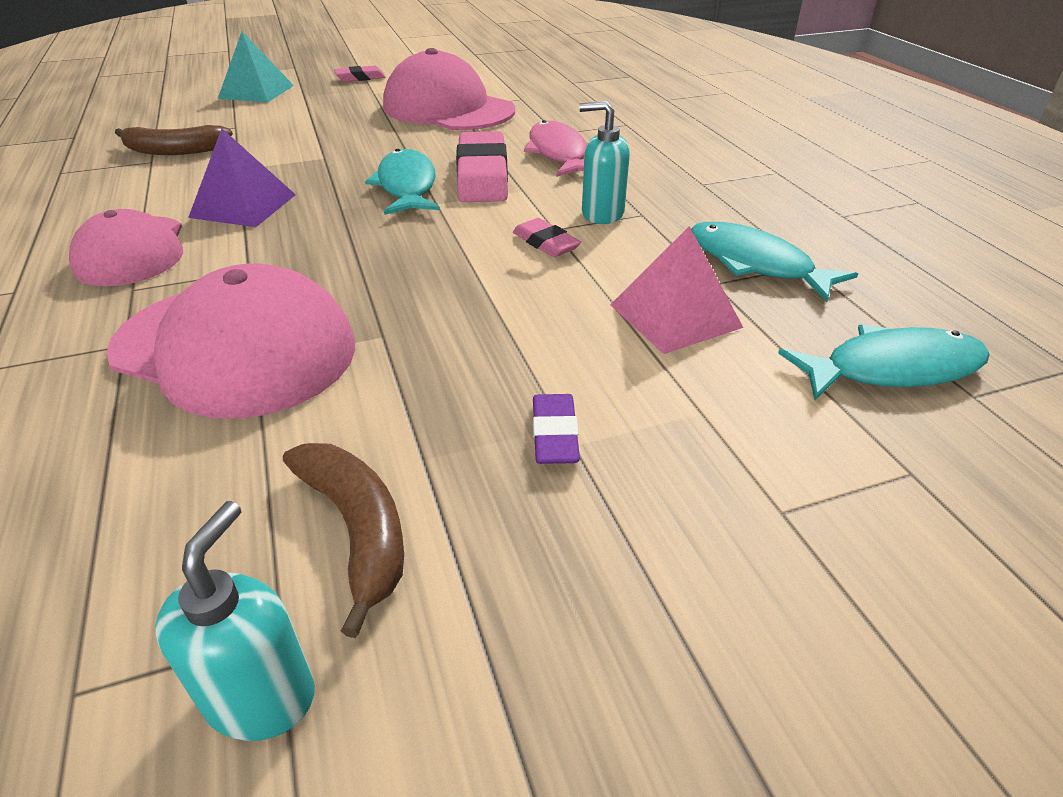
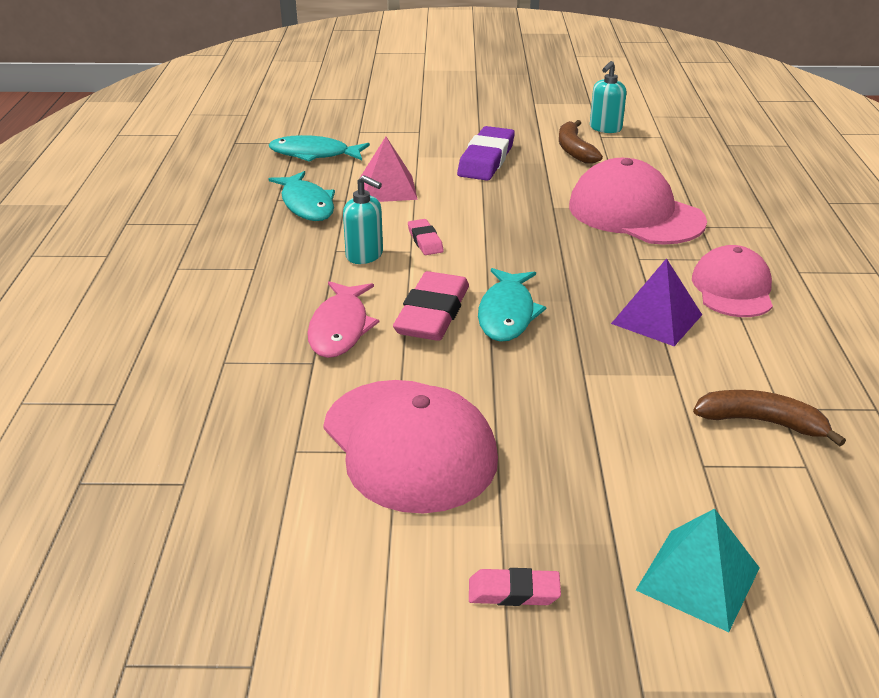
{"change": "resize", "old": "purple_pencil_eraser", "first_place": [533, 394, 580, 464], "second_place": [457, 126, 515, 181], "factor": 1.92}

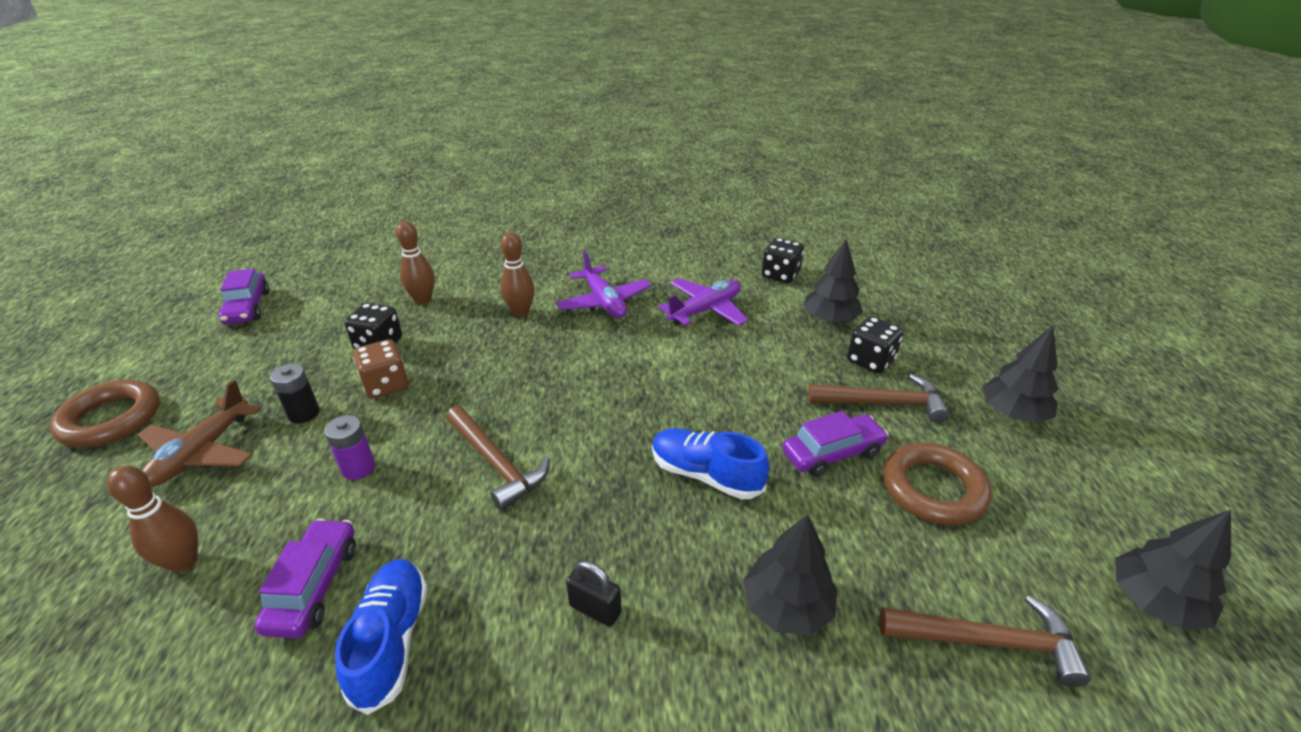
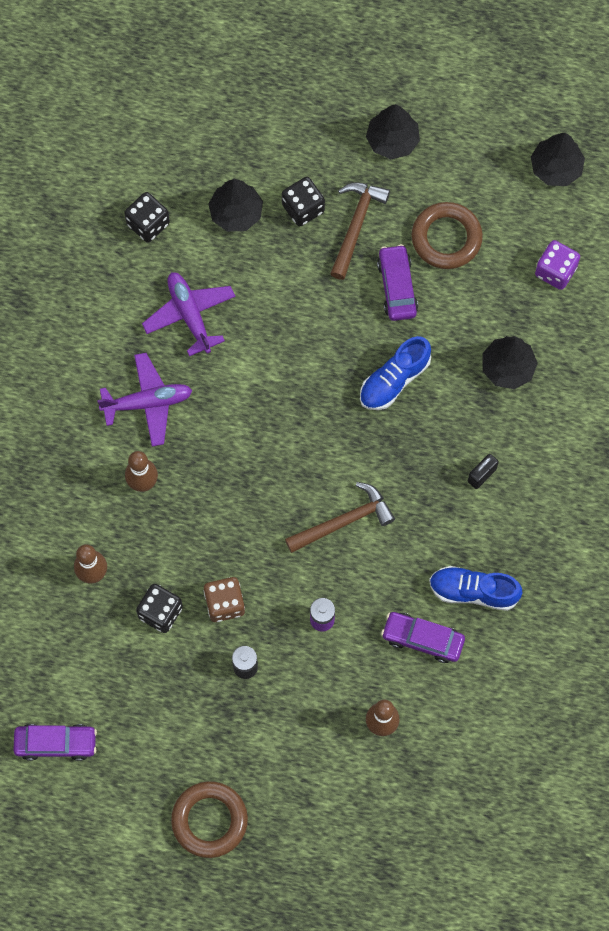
{"change": "replace", "old": "dark_brown_hammer", "new": "purple_game_die", "first_place": [879, 595, 1091, 687], "second_place": [535, 240, 580, 290]}
{"change": "delete", "old": "dark_brown_plane", "first_place": [137, 379, 261, 487]}

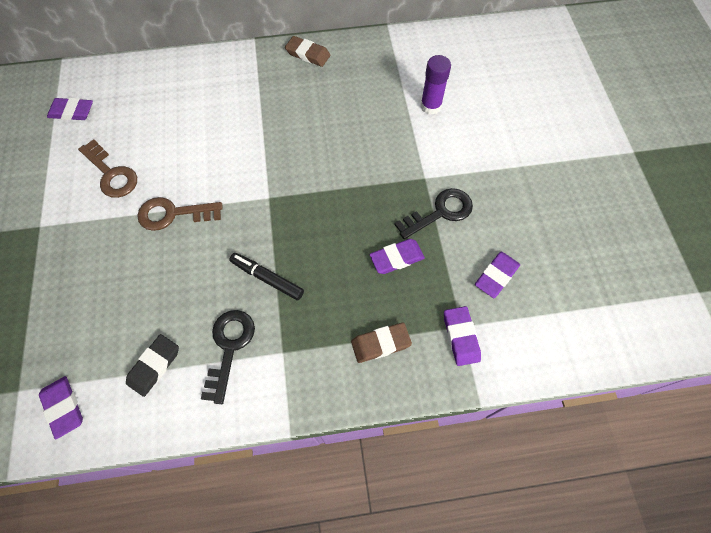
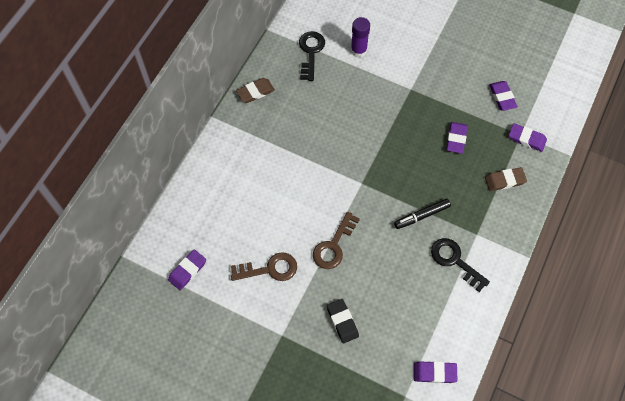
{"change": "move", "old": "black_door_key", "first_place": [394, 188, 473, 239], "second_place": [299, 31, 325, 81]}
{"change": "move", "old": "black_pencil_eraser", "first_place": [126, 334, 179, 397], "second_place": [327, 299, 359, 343]}
{"change": "rotate", "old": "dark_brown_pencil_eraser", "first_place": [351, 323, 412, 363], "second_place": [485, 167, 527, 191], "degrees": 60}

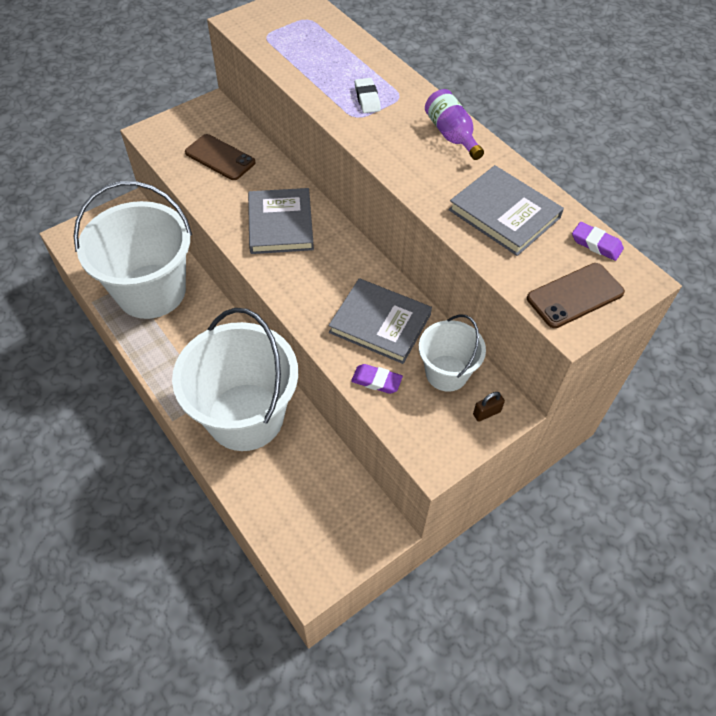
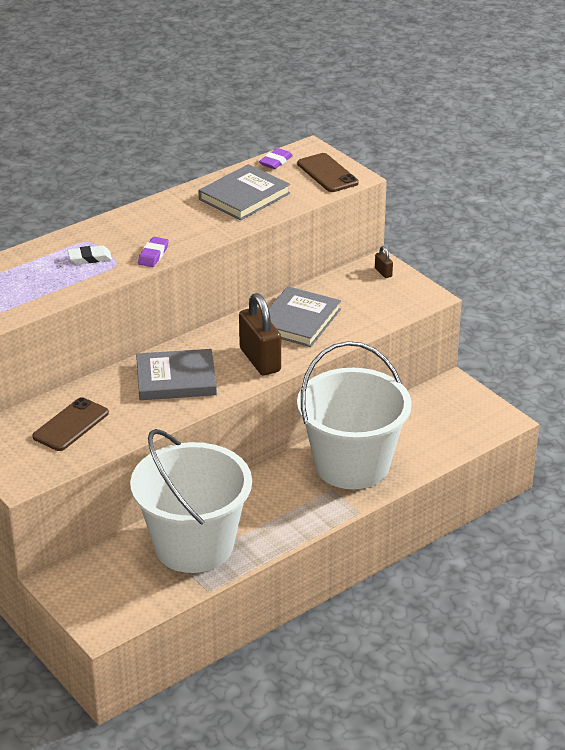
{"change": "move", "old": "purple_pencil_eraser", "first_place": [351, 364, 403, 394], "second_place": [138, 237, 169, 267]}
{"change": "insert", "new": "dark_brown_small_lock", "second_place": [239, 293, 281, 376]}
{"change": "delete", "old": "white_pail", "first_place": [419, 314, 486, 392]}
{"change": "delete", "old": "purple_flask", "first_place": [425, 89, 484, 160]}

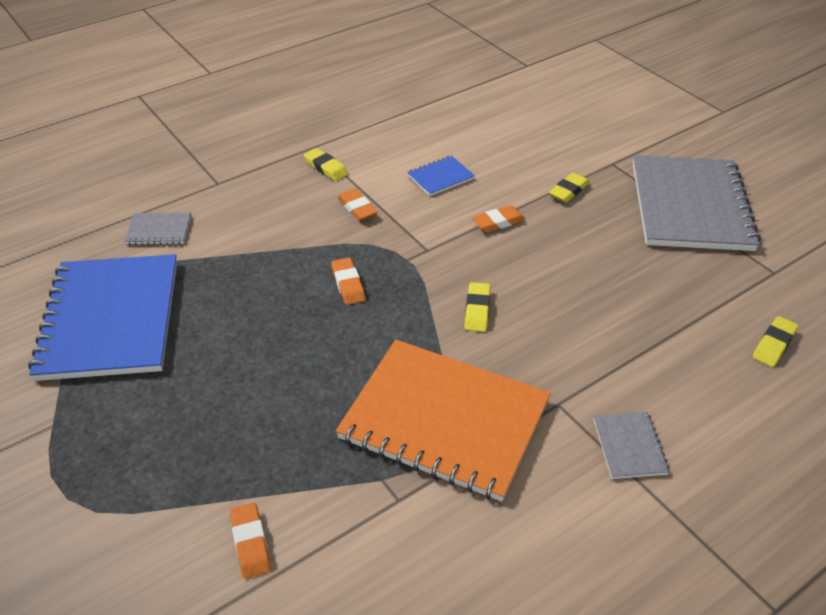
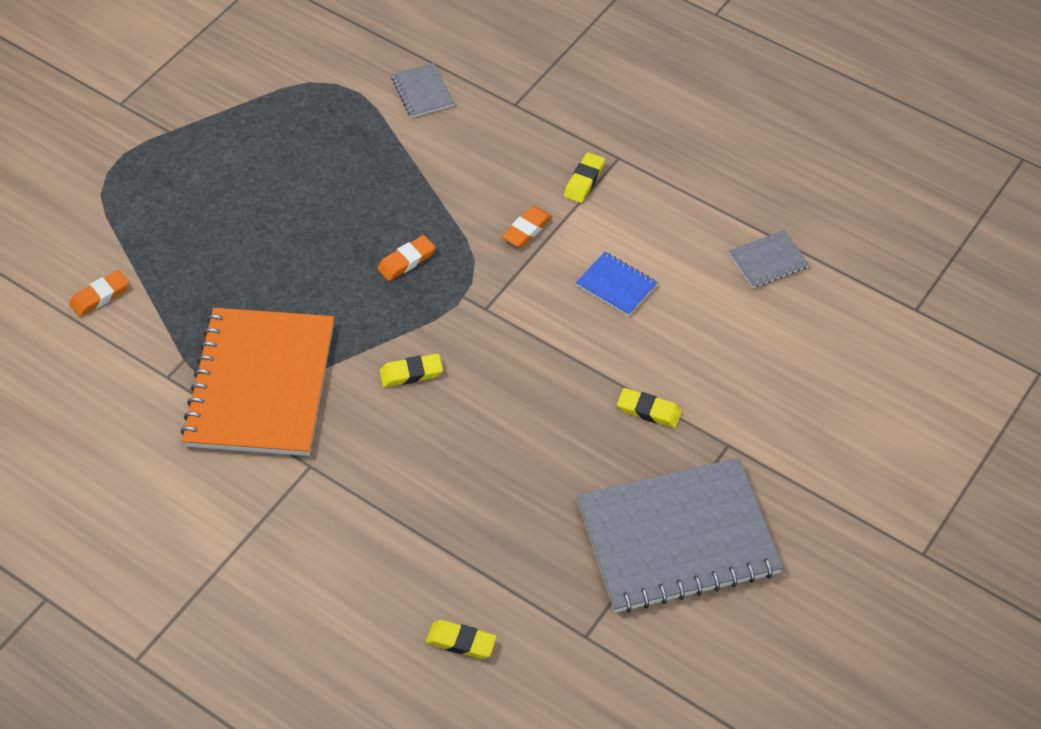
{"change": "move", "old": "ash-grey_notepad", "first_place": [593, 412, 669, 479], "second_place": [729, 230, 809, 288]}
{"change": "delete", "old": "royal_blue_notepad", "first_place": [28, 254, 177, 381]}
{"change": "delete", "old": "orange-coloured_pencil_eraser", "first_place": [472, 205, 526, 232]}

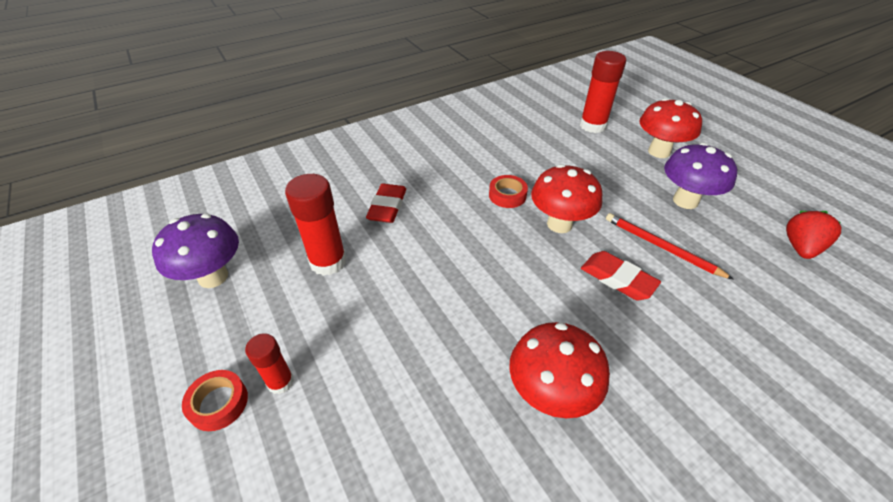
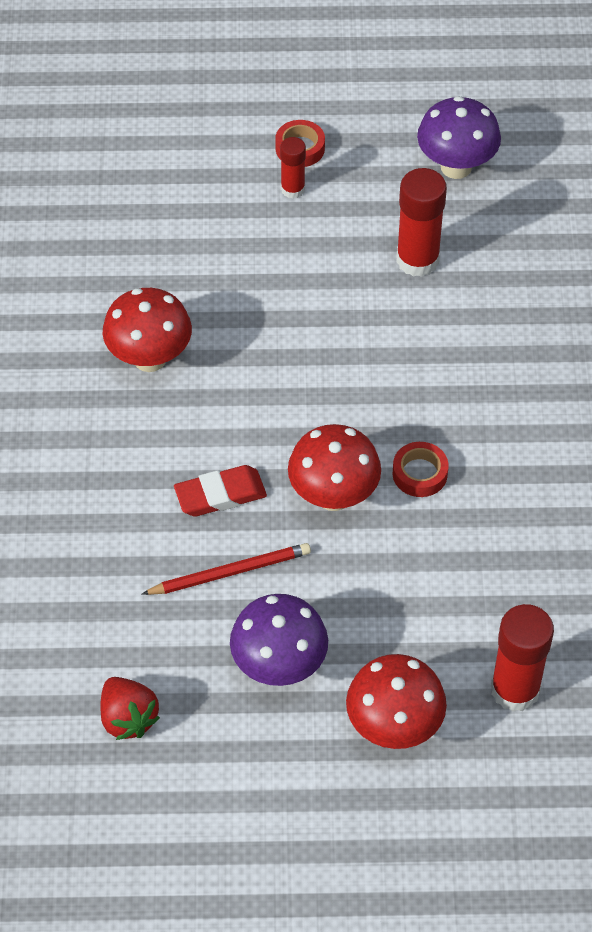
{"change": "delete", "old": "crimson_pencil_eraser", "first_place": [366, 184, 406, 223]}

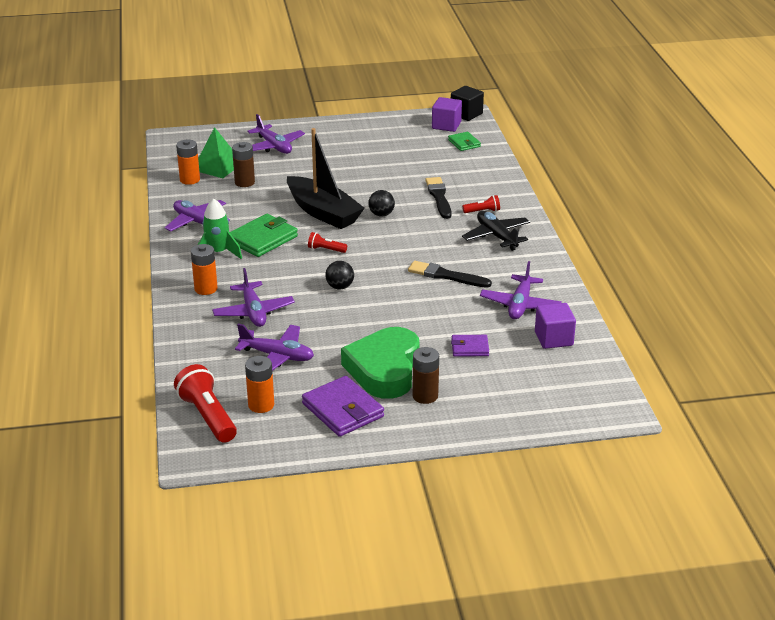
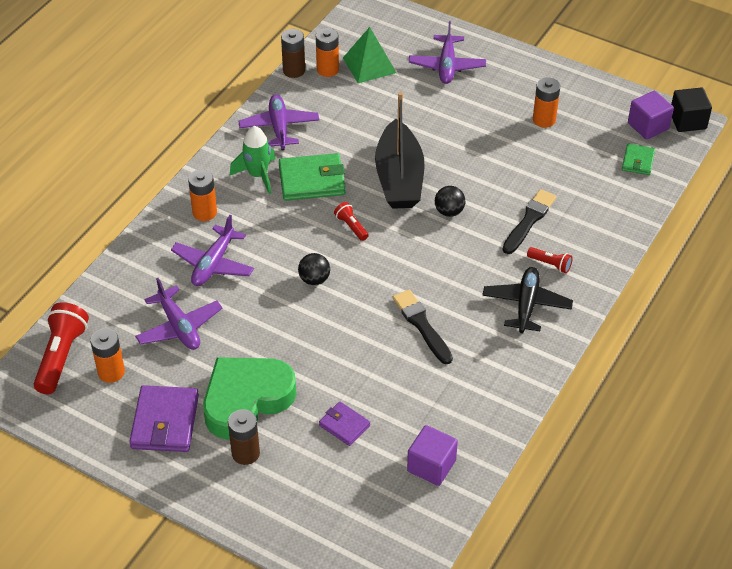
{"change": "move", "old": "dark_brown_power_cell", "first_place": [232, 142, 255, 187], "second_place": [281, 29, 305, 78]}
{"change": "insert", "new": "orange-coloured_power_cell", "second_place": [533, 78, 560, 128]}
{"change": "delete", "old": "purple_plane", "first_place": [480, 261, 562, 319]}

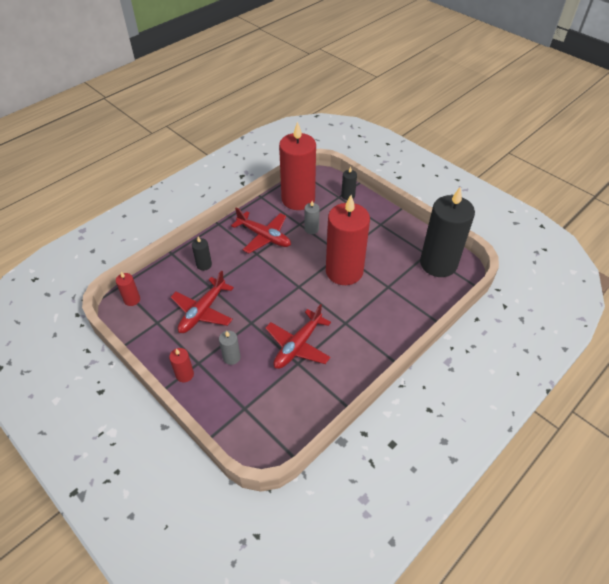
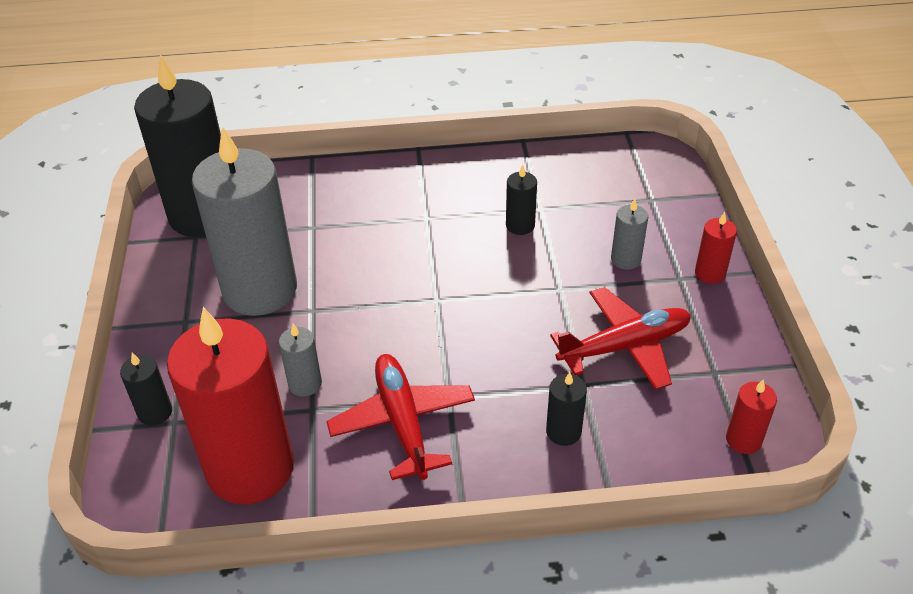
{"change": "insert", "new": "ash-grey_candle", "second_place": [192, 127, 297, 316]}
{"change": "replace", "old": "crimson_plane", "new": "black_candle", "first_place": [265, 304, 331, 369], "second_place": [506, 165, 537, 235]}
{"change": "delete", "old": "crimson_candle", "first_place": [326, 195, 370, 285]}

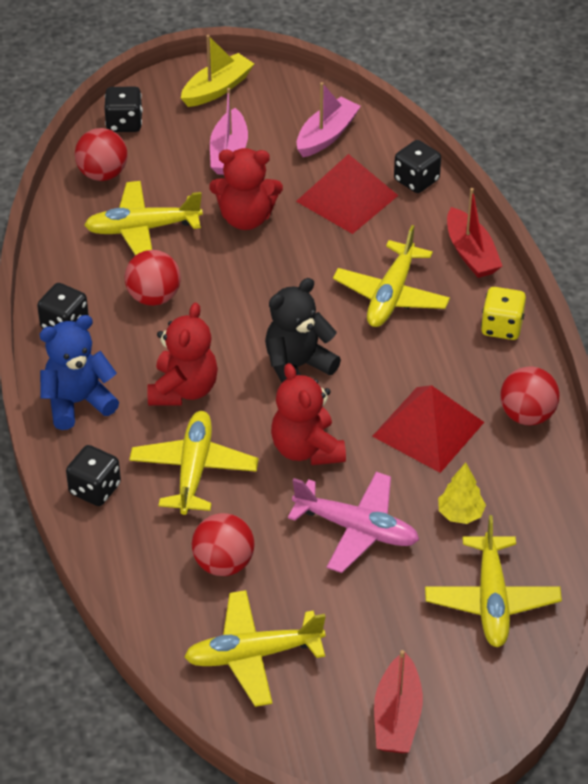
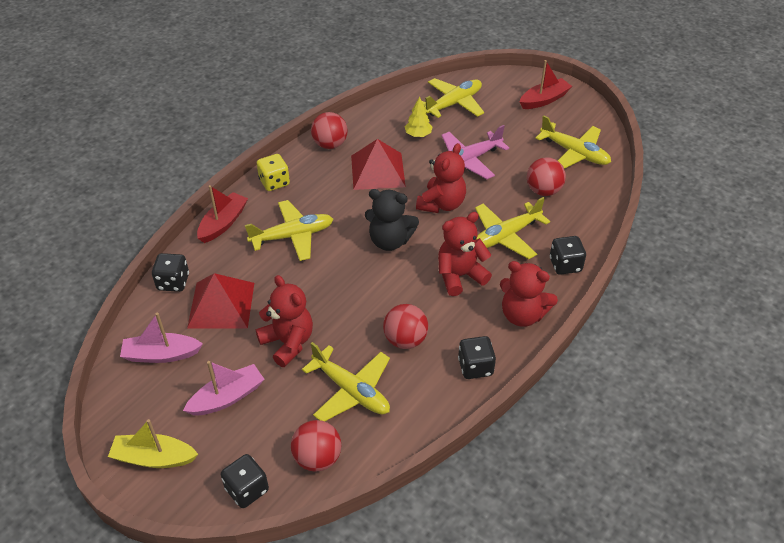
{"change": "rotate", "old": "pink_plane", "first_place": [288, 472, 419, 573], "second_place": [441, 125, 509, 179], "degrees": -105}
{"change": "recolor", "old": "royal_blue_teddy", "new": "crimson_teddy", "first_place": [40, 315, 119, 430], "second_place": [500, 261, 558, 326]}

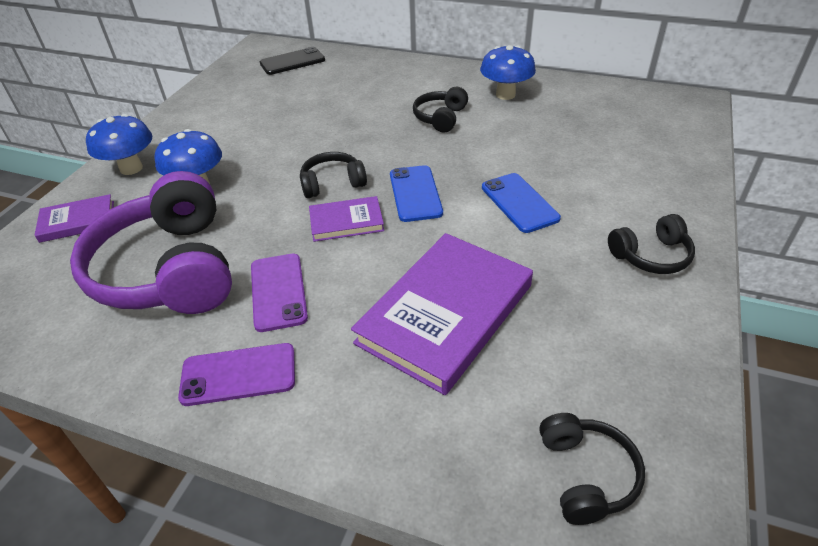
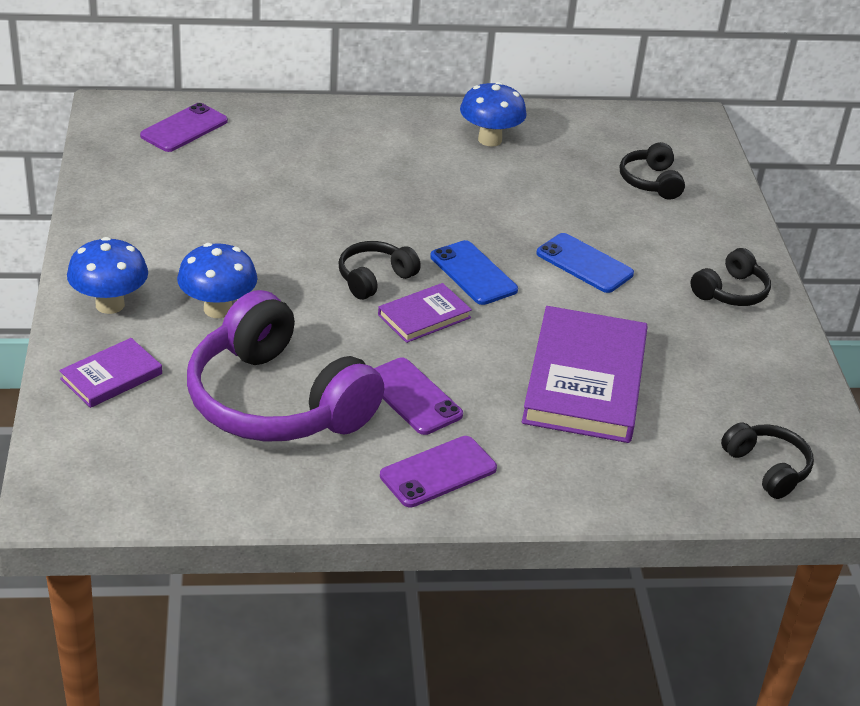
{"change": "recolor", "old": "black_smartphone", "new": "purple_smartphone", "first_place": [260, 47, 325, 75], "second_place": [140, 103, 228, 152]}
{"change": "move", "old": "black_headphones", "first_place": [413, 87, 468, 133], "second_place": [620, 142, 685, 200]}

